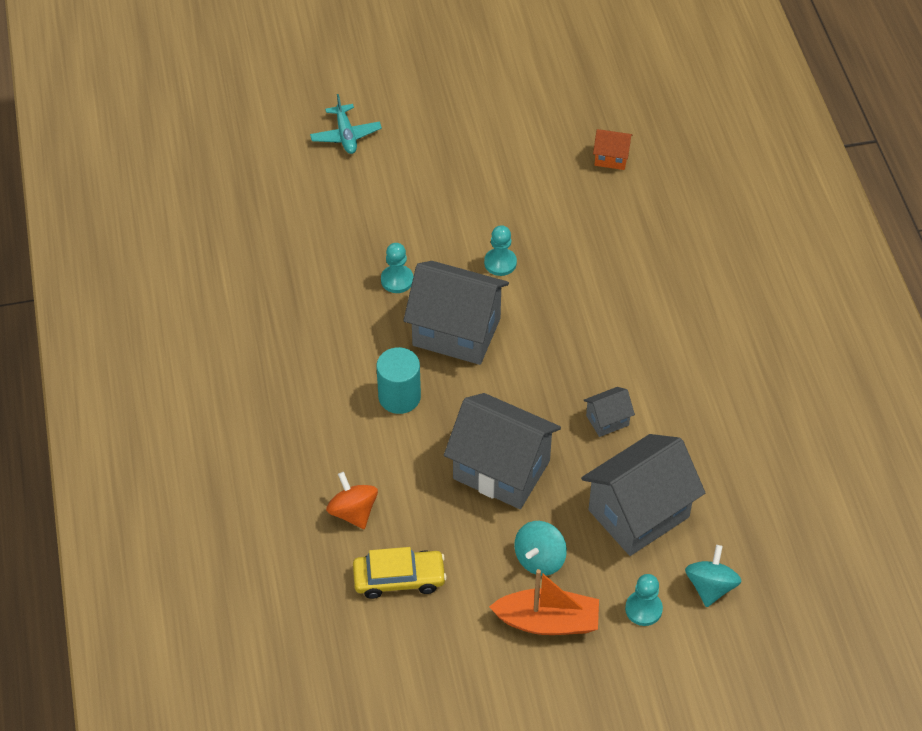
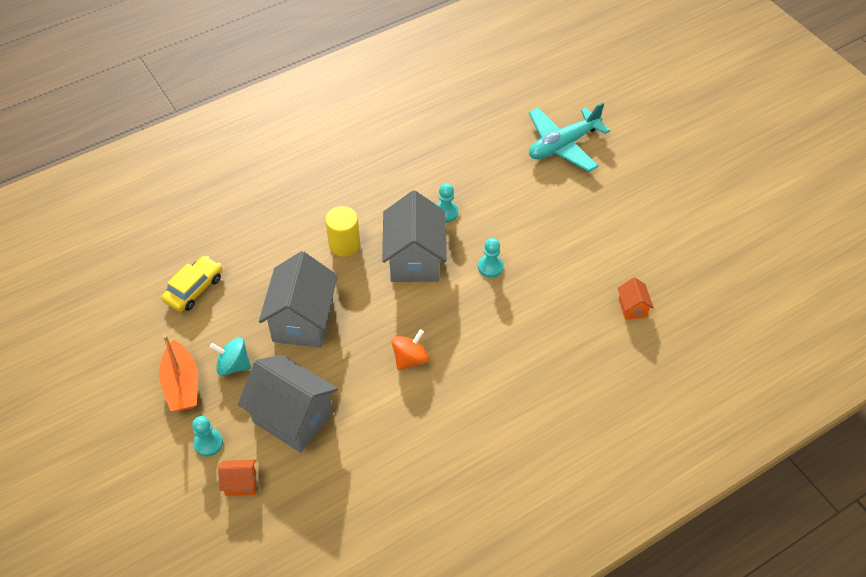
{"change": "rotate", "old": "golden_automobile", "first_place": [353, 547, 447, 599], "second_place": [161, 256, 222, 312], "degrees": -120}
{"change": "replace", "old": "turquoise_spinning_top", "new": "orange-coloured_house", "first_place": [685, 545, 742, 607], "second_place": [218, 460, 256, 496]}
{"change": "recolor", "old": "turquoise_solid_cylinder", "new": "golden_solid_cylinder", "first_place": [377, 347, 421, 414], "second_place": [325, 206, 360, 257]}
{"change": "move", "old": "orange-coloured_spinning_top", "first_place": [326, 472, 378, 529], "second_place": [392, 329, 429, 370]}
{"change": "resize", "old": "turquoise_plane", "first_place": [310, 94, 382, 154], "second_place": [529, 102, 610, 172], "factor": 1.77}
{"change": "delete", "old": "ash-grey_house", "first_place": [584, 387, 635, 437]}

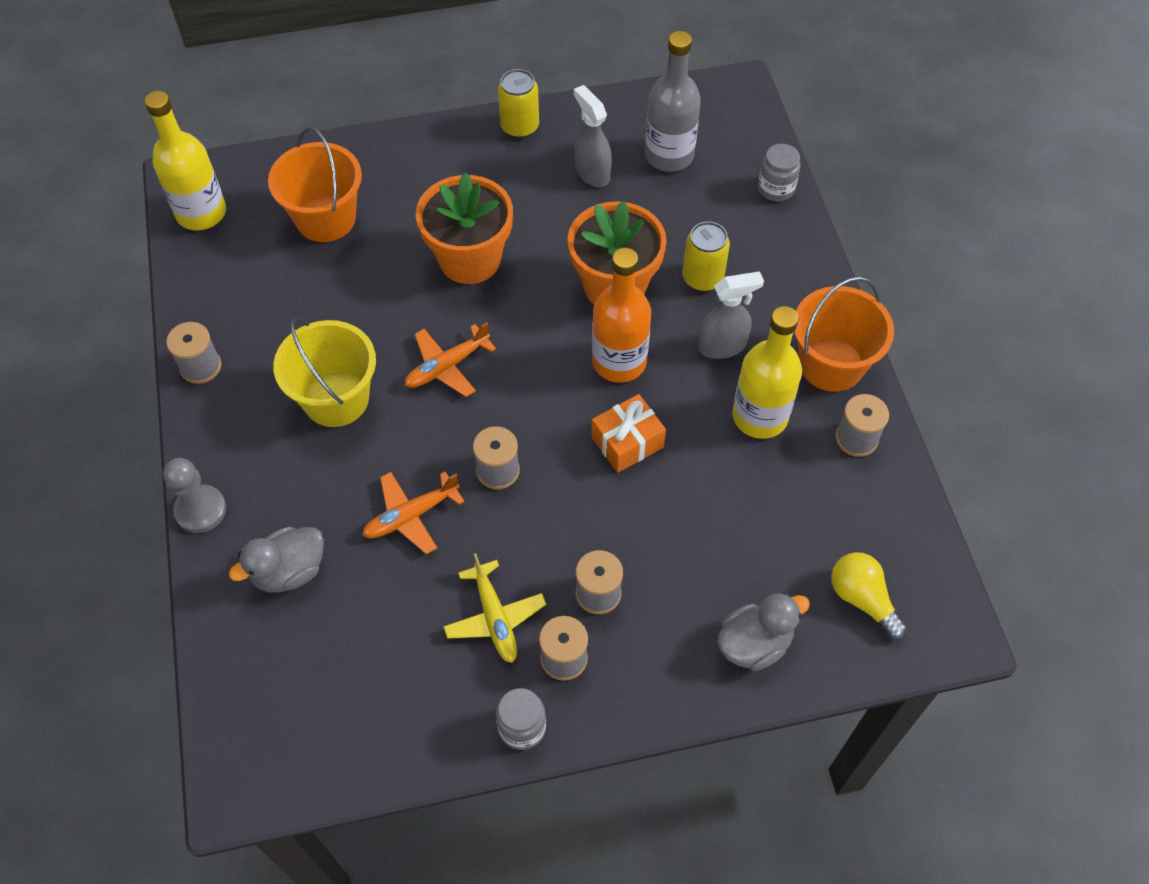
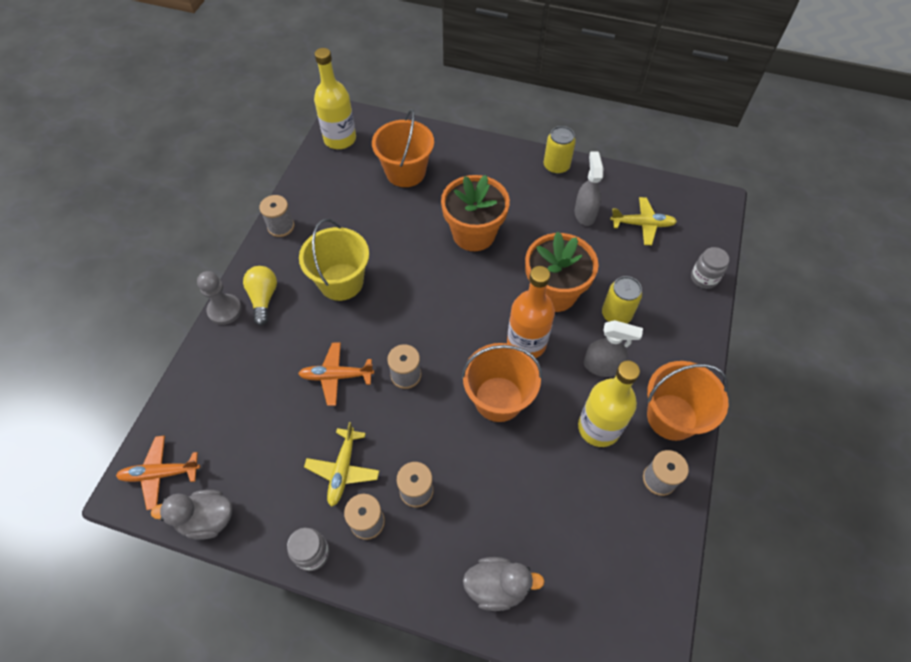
{"change": "move", "old": "orange-coloured_plane", "first_place": [405, 322, 496, 397], "second_place": [116, 436, 200, 510]}
{"change": "move", "old": "ash-grey_rubber_duck", "first_place": [229, 526, 324, 593], "second_place": [151, 490, 232, 539]}
{"change": "move", "old": "golden_light_bulb", "first_place": [831, 552, 907, 640], "second_place": [243, 266, 277, 326]}
{"change": "replace", "old": "orange-coloured_wrapped_gift", "new": "orange-coloured_pail", "first_place": [591, 394, 666, 473], "second_place": [461, 343, 542, 422]}
{"change": "replace", "old": "ash-grey_flask", "new": "golden_plane", "first_place": [645, 31, 701, 172], "second_place": [610, 197, 677, 245]}

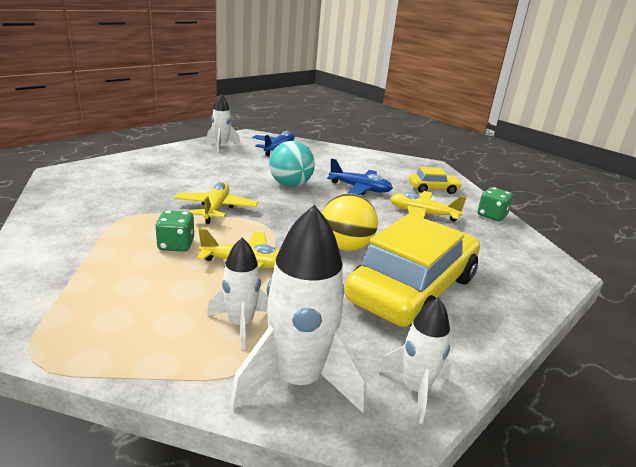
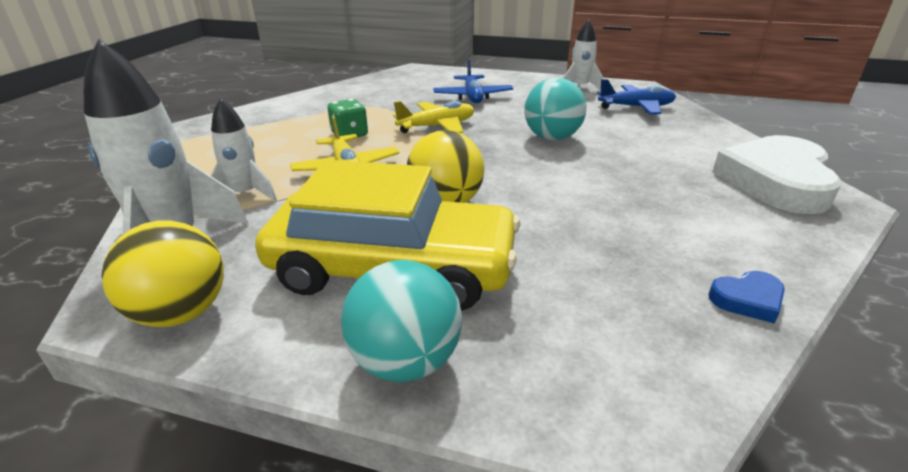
{"change": "replace", "old": "white_toy_rocket", "new": "golden_ball", "first_place": [378, 297, 452, 424], "second_place": [102, 221, 224, 327]}
{"change": "insert", "new": "turquoise_ball", "second_place": [341, 260, 462, 382]}
{"change": "move", "old": "royal_blue_plane", "first_place": [327, 158, 393, 195], "second_place": [433, 59, 513, 103]}
{"change": "replace", "old": "leaf-green_game_die", "new": "royal_blue_love_heart", "first_place": [477, 187, 513, 221], "second_place": [708, 271, 785, 324]}
{"change": "insert", "new": "white_love_heart", "second_place": [712, 135, 841, 214]}
{"change": "delete", "old": "golden_plane", "first_place": [390, 191, 467, 221]}
{"change": "delete", "old": "golden_automobile", "first_place": [409, 167, 462, 194]}

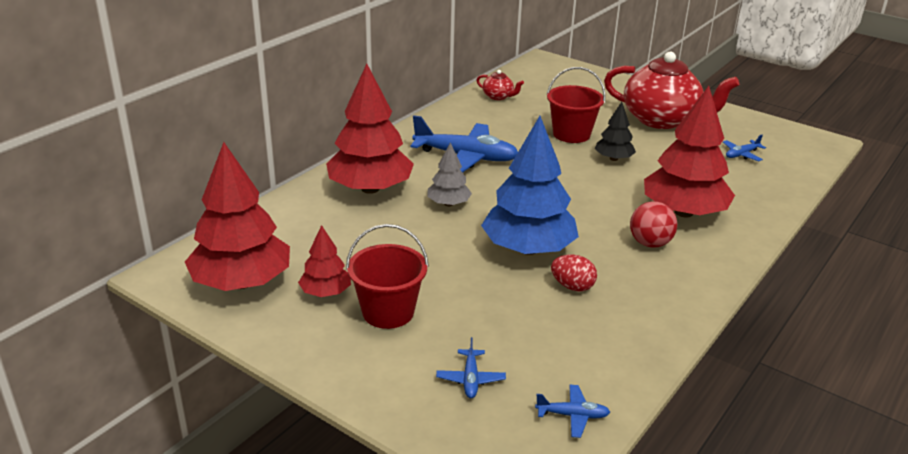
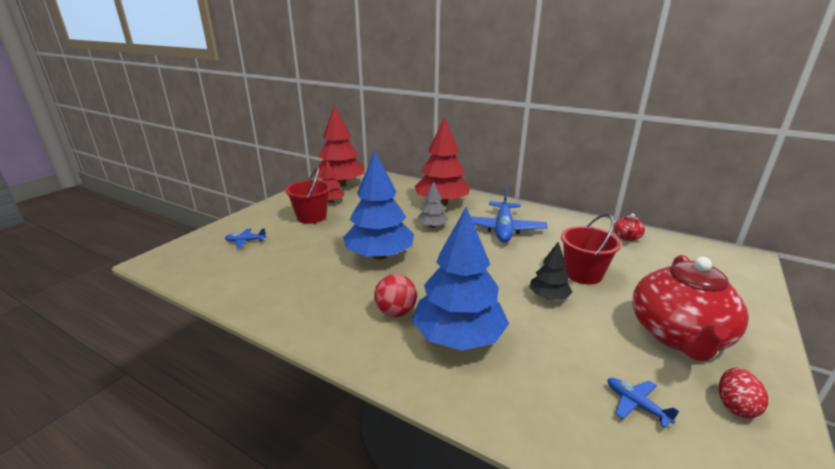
{"change": "recolor", "old": "crimson_fir_tree", "new": "royal_blue_fir_tree", "first_place": [644, 86, 735, 218], "second_place": [412, 207, 509, 351]}
{"change": "move", "old": "crimson_egg_shape", "first_place": [551, 255, 597, 291], "second_place": [719, 368, 768, 418]}
{"change": "delete", "old": "royal_blue_plane", "first_place": [535, 385, 610, 438]}

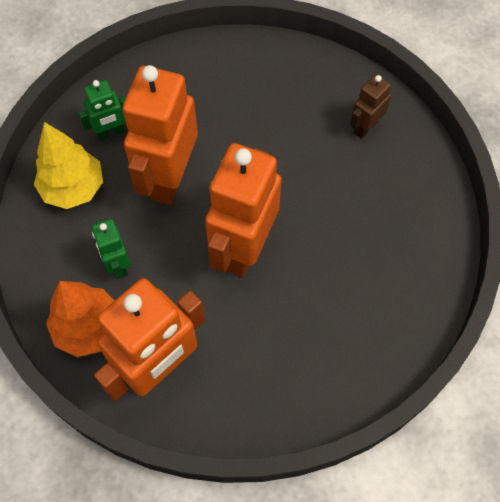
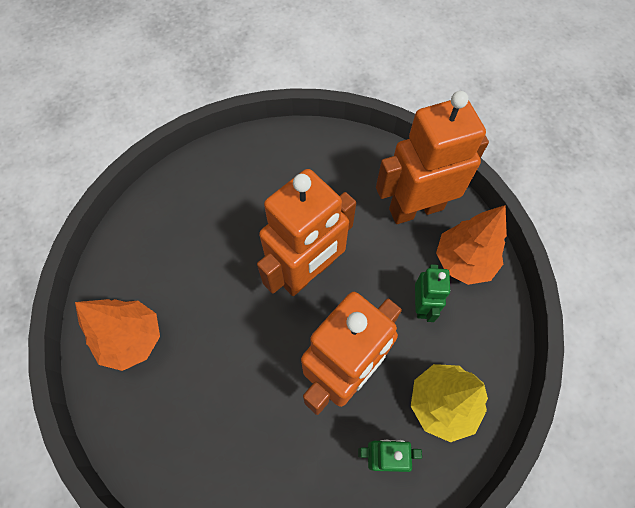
{"change": "replace", "old": "dark_brown_robot", "new": "orange-coloured_fir_tree", "first_place": [350, 74, 391, 139], "second_place": [75, 299, 160, 371]}

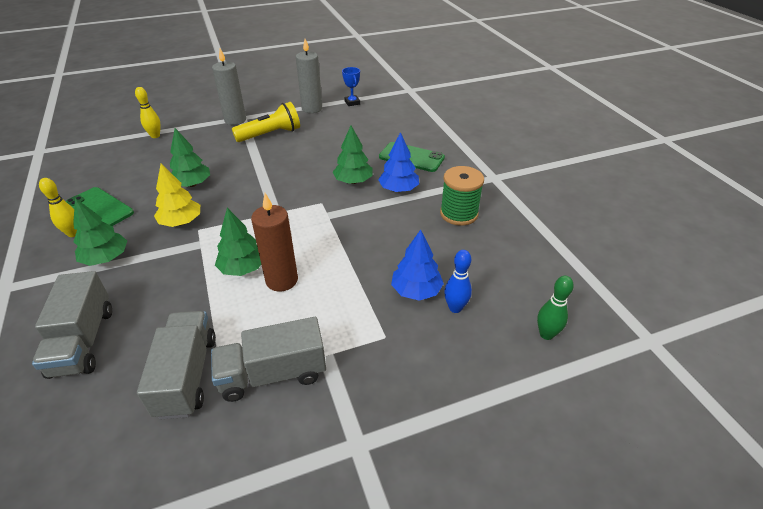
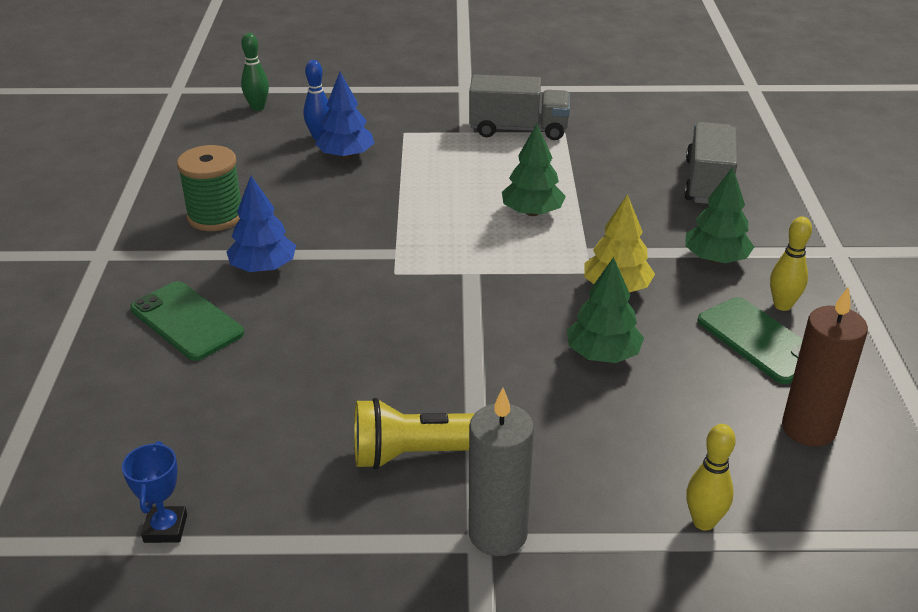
{"change": "move", "old": "dark_brown_candle", "first_place": [251, 193, 298, 292], "second_place": [782, 286, 868, 447]}
{"change": "delete", "old": "ash-grey_truck", "first_place": [137, 311, 216, 419]}
{"change": "delete", "old": "ash-grey_candle", "first_place": [296, 39, 322, 113]}
{"change": "delete", "old": "leaf-green_fir_tree", "first_place": [333, 126, 373, 184]}

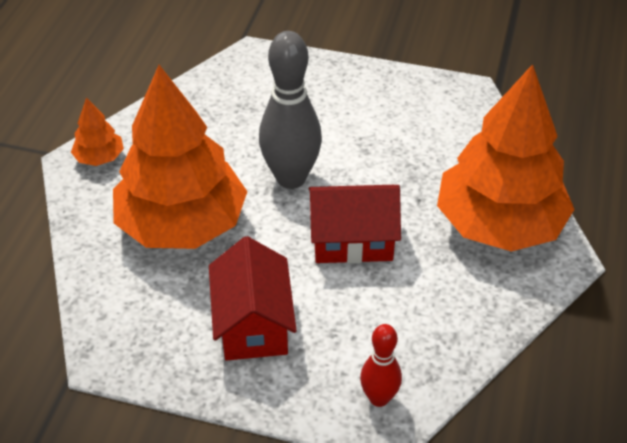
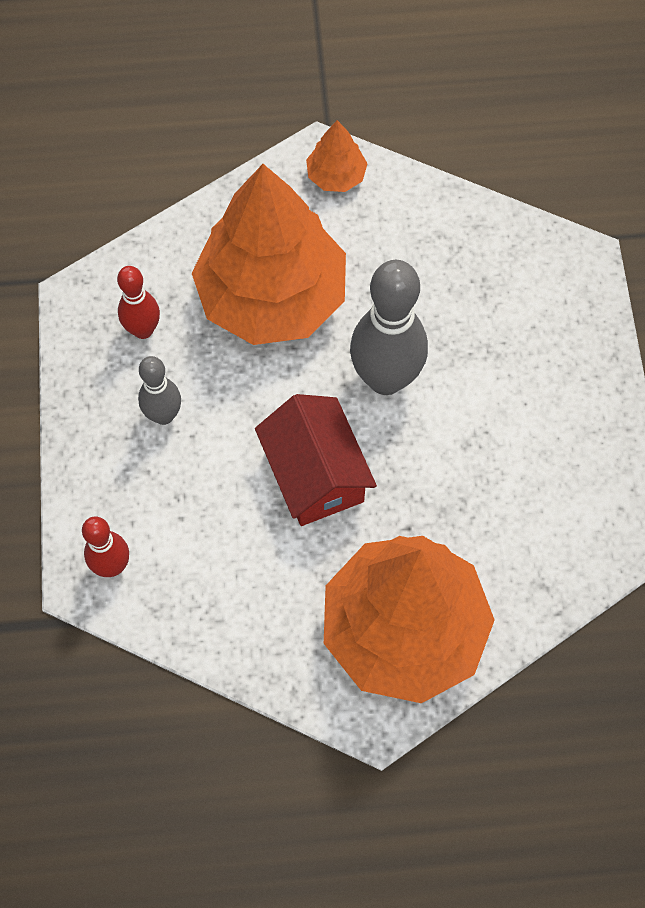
{"change": "insert", "new": "crimson_bowling_pin", "second_place": [117, 266, 160, 339]}
{"change": "replace", "old": "crimson_house", "new": "ash-grey_bowling_pin", "first_place": [209, 236, 297, 361], "second_place": [138, 356, 181, 425]}

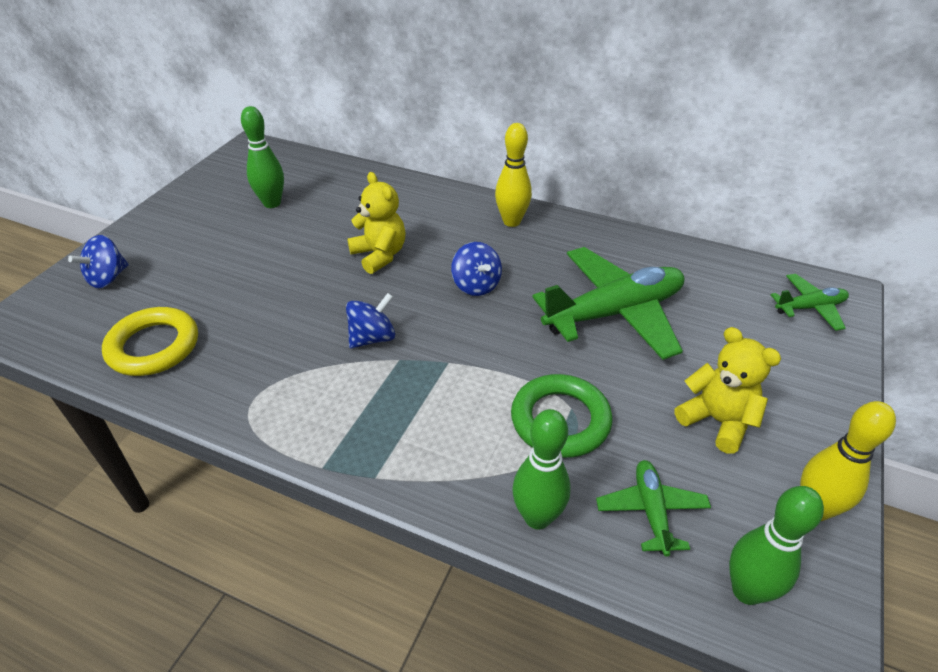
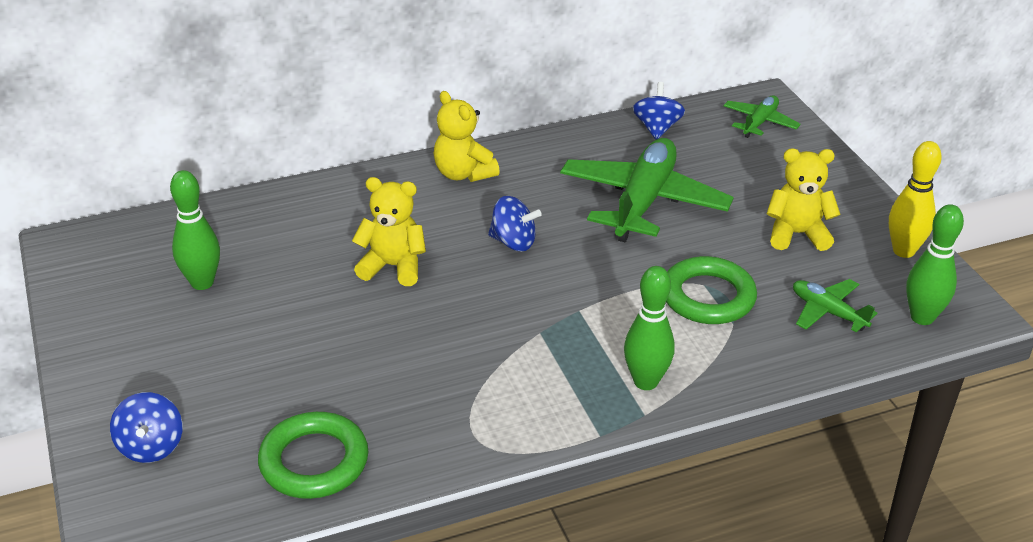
{"change": "recolor", "old": "golden_hoop", "new": "leaf-green_hoop", "first_place": [102, 307, 198, 376], "second_place": [258, 412, 368, 499]}
{"change": "replace", "old": "golden_bowling_pin", "new": "golden_teddy", "first_place": [495, 123, 532, 227], "second_place": [434, 91, 500, 182]}
{"change": "move", "old": "leaf-green_bowling_pin", "first_place": [512, 409, 571, 530], "second_place": [624, 266, 674, 390]}
{"change": "move", "old": "royal_blue_spinning_top", "first_place": [346, 293, 395, 348], "second_place": [633, 82, 685, 139]}

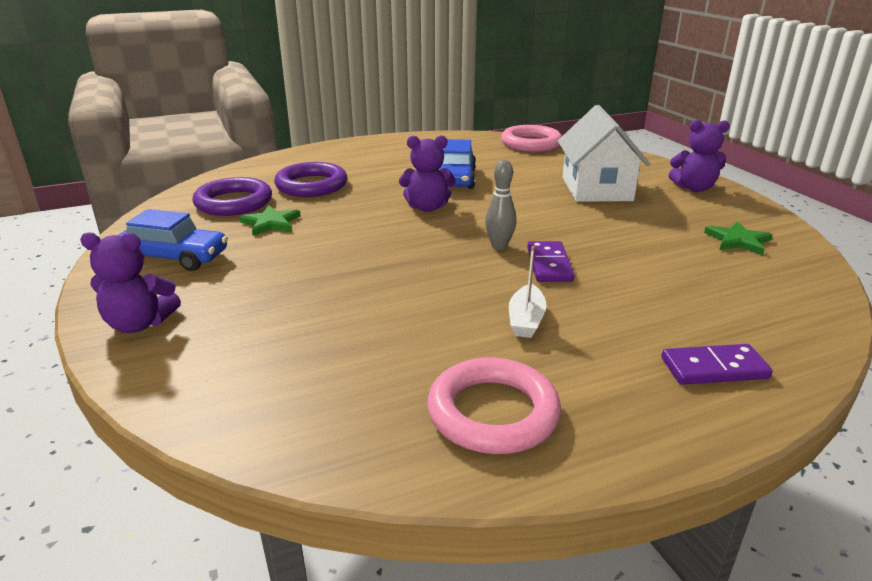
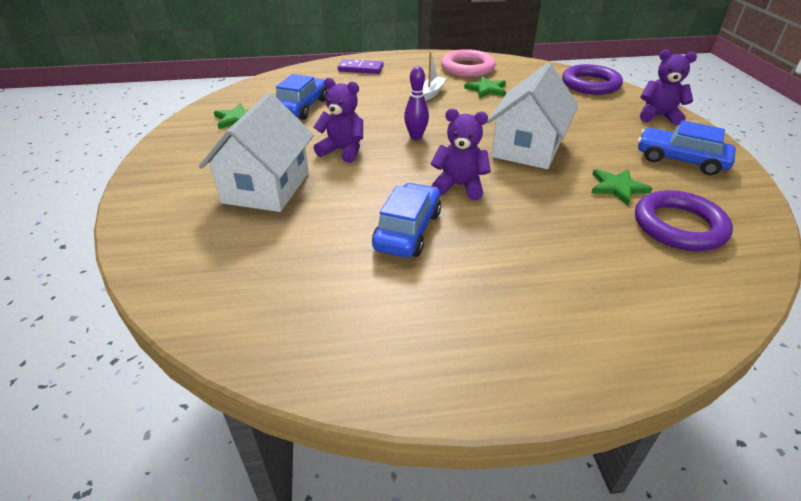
{"change": "insert", "new": "royal_blue_automobile", "second_place": [276, 74, 327, 120]}
{"change": "move", "old": "purple_teddy", "first_place": [668, 119, 730, 192], "second_place": [314, 78, 363, 163]}
{"change": "recolor", "old": "ash-grey_bowling_pin", "new": "purple_bowling_pin", "first_place": [485, 160, 516, 250], "second_place": [404, 66, 429, 140]}
{"change": "insert", "new": "leaf-green_star", "second_place": [464, 76, 506, 98]}
{"change": "insert", "new": "white_house", "second_place": [487, 63, 578, 169]}
{"change": "move", "old": "purple_hoop", "first_place": [274, 162, 347, 197], "second_place": [562, 64, 623, 95]}
{"change": "delete", "old": "pink_hoop", "first_place": [501, 125, 562, 152]}
{"change": "delete", "old": "purple_domino_tile", "first_place": [527, 241, 574, 282]}

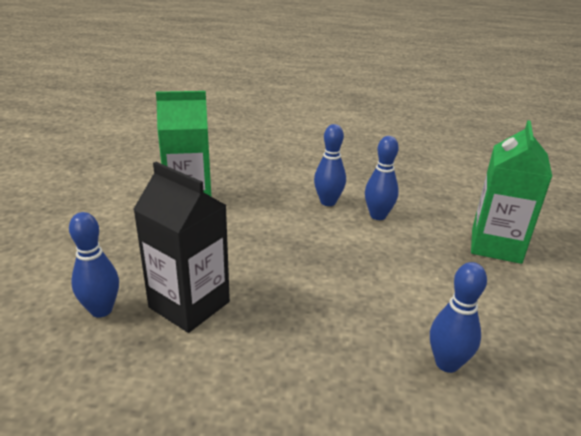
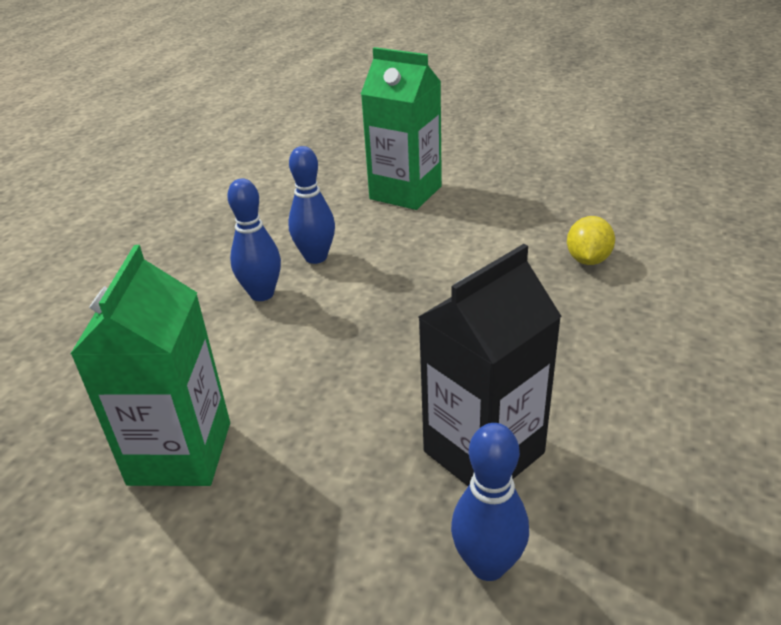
{"change": "replace", "old": "royal_blue_bowling_pin", "new": "golden_citrus_fruit", "first_place": [430, 262, 487, 373], "second_place": [567, 216, 615, 265]}

